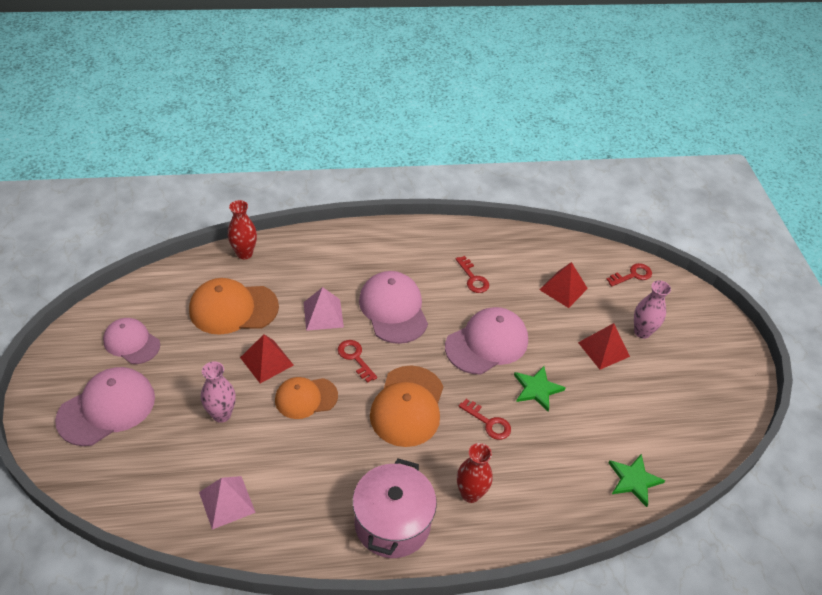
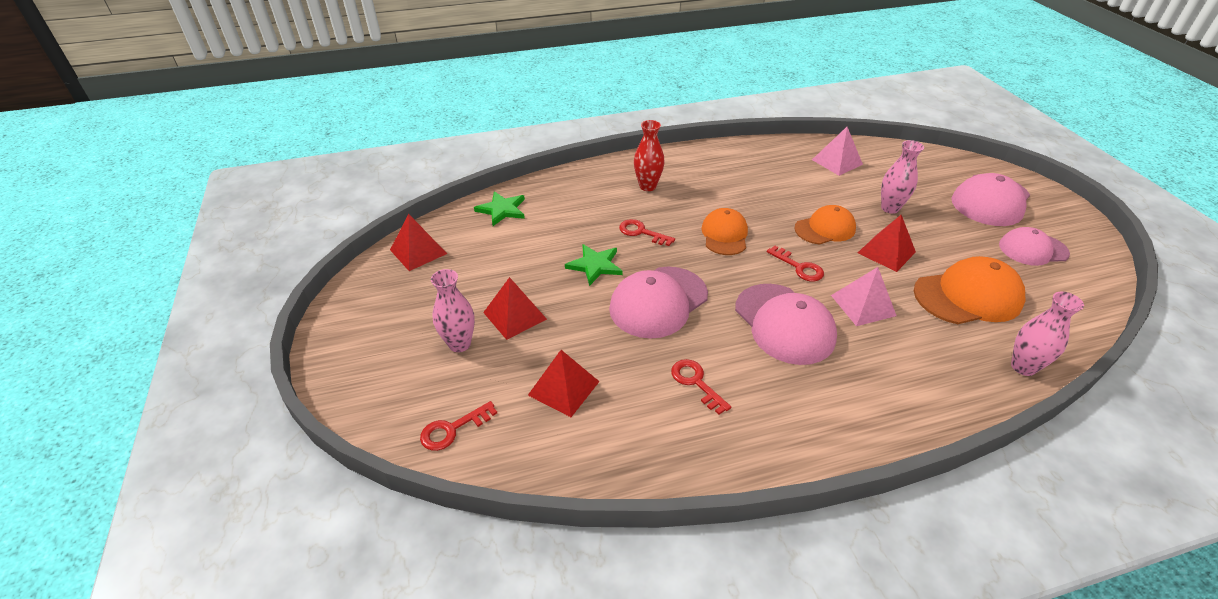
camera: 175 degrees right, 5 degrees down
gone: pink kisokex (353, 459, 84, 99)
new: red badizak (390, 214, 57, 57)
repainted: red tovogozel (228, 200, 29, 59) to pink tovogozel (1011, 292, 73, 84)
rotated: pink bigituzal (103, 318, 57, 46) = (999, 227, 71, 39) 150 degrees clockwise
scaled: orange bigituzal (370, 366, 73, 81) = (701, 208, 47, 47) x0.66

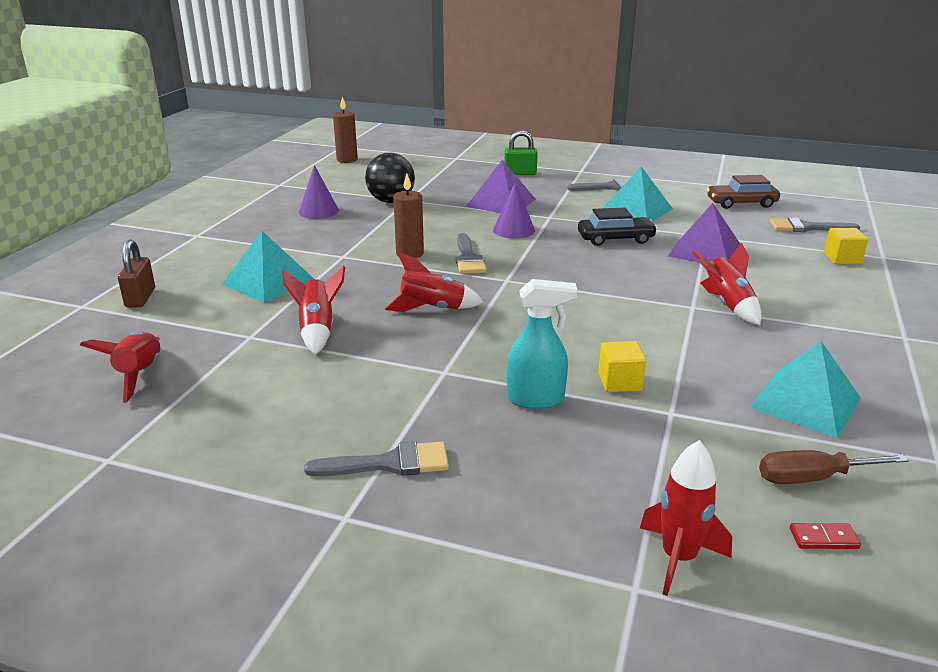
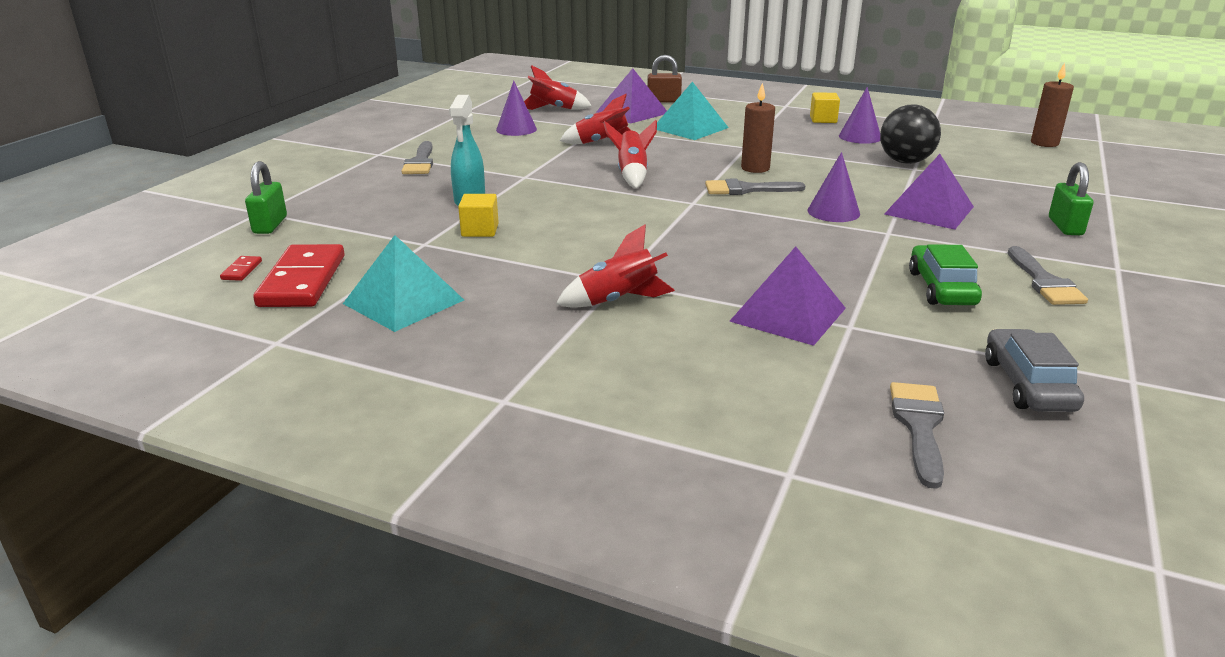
camera: 95 degrees right, 0 degrees up
gone: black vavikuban (578, 207, 80, 39)
new: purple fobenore (496, 81, 41, 55); purple badizak (596, 68, 71, 56)
shifted: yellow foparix (824, 228, 44, 36) to (810, 92, 30, 31)
swapped: turquoise badizak (603, 167, 70, 54) to green vavikuban (909, 244, 73, 61); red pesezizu (640, 440, 92, 156) to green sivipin (245, 161, 42, 73); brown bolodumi (759, 450, 150, 34) to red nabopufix (253, 244, 92, 63)
repainted: brown vavikuban (707, 175, 73, 34) to grey vavikuban (985, 329, 99, 83)

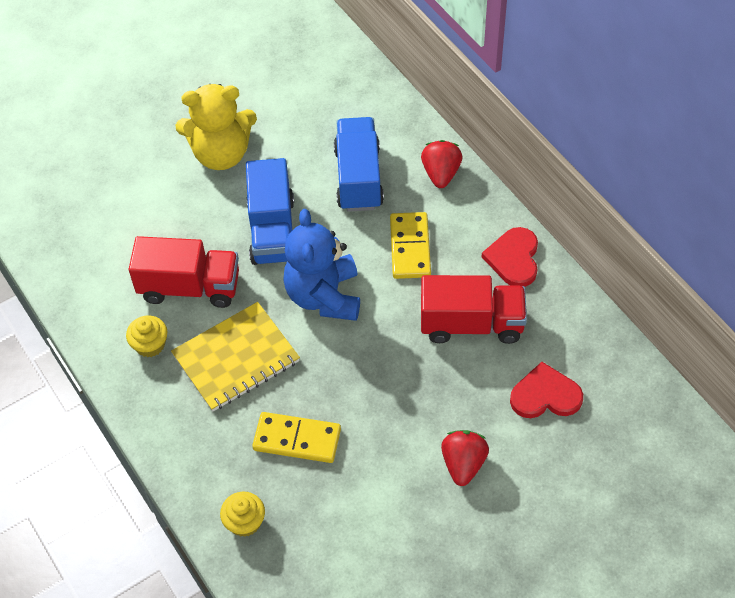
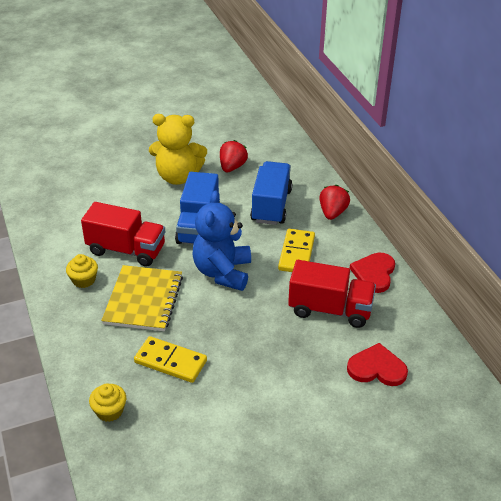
camera: 10 degrees right, 15 degrees down
shifted: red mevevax (441, 430, 48, 56) to (220, 140, 28, 32)
rotated: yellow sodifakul (171, 302, 129, 109) = (101, 265, 82, 66) 60 degrees counterclockwise

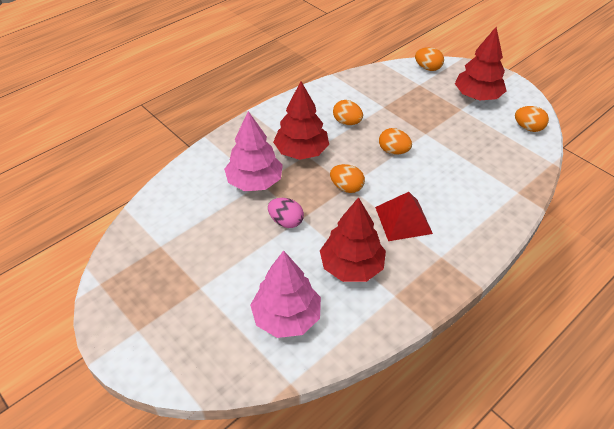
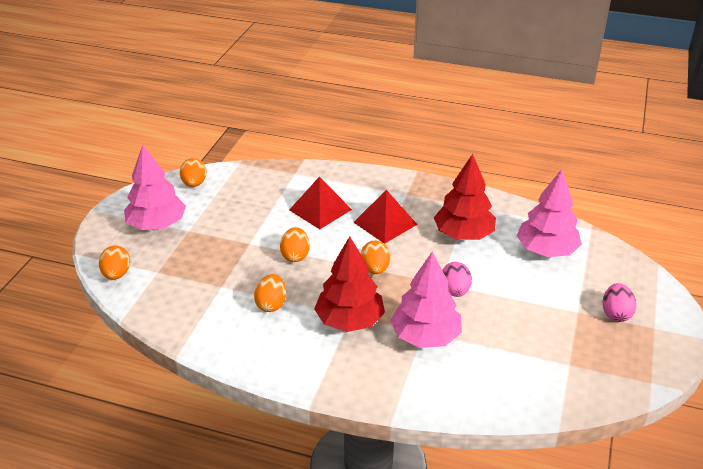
camera: 120 degrees left, 10 degrees down
new: red badizak (289, 176, 63, 53); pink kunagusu (603, 283, 33, 39)
repainted: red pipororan (455, 27, 52, 74) to pink pipororan (124, 145, 62, 85)

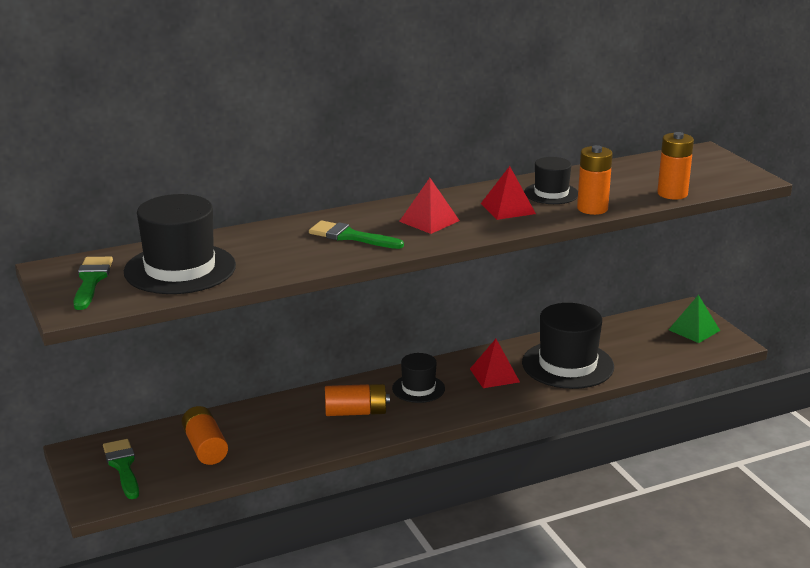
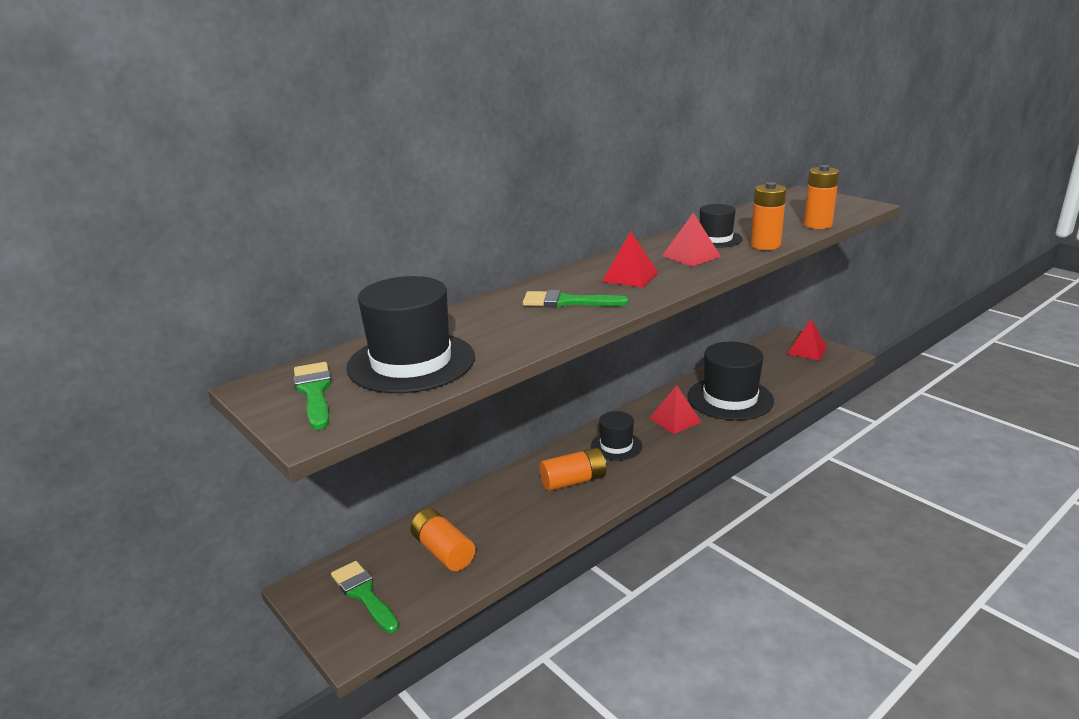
camera: 15 degrees left, 0 degrees up
repainted: green badizak (668, 295, 52, 48) to red badizak (787, 320, 40, 41)

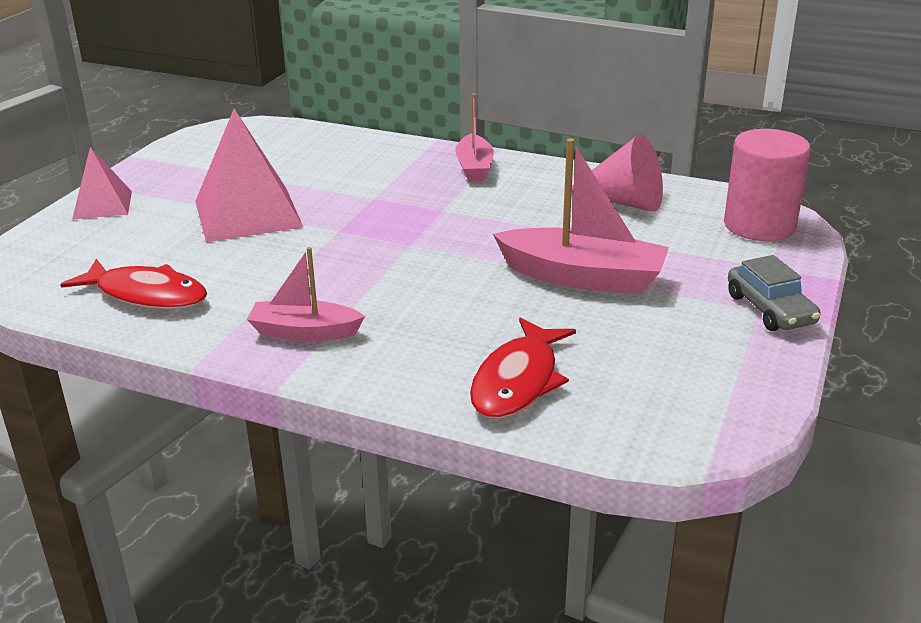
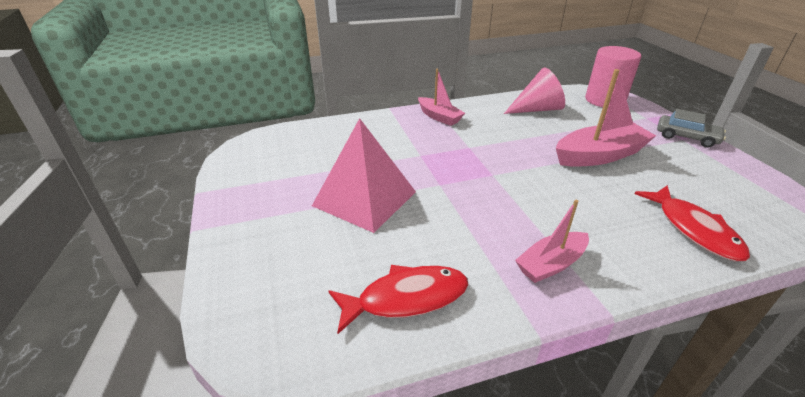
camera: 40 degrees left, 5 degrees up
gone: pink badizak (72, 147, 60, 73)

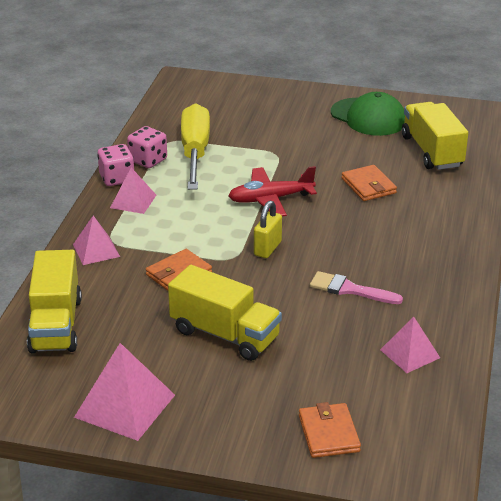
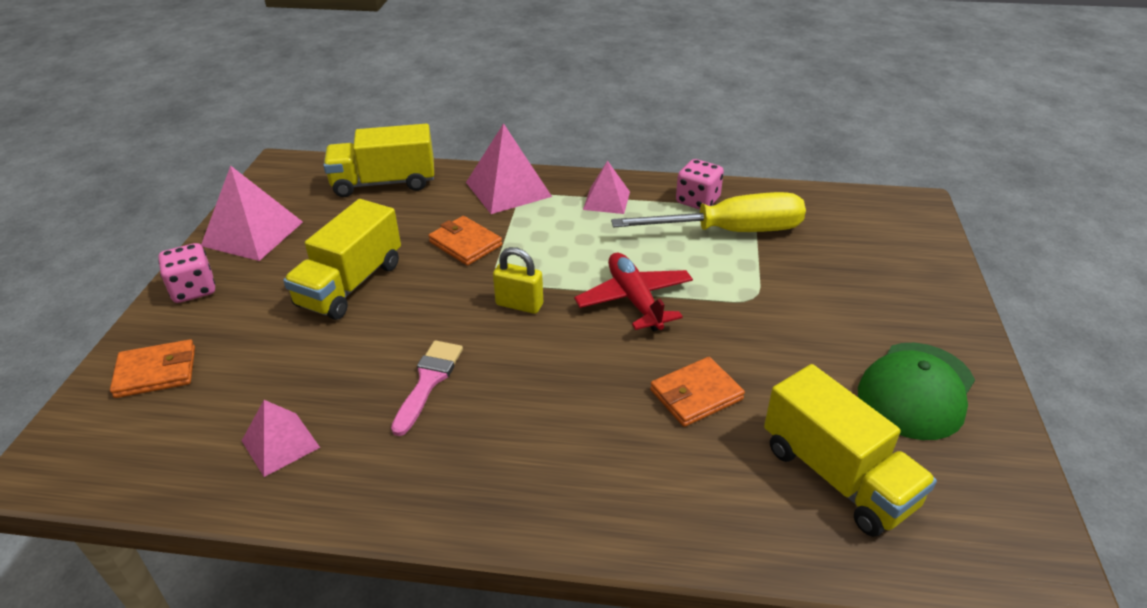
camera: 85 degrees right, 5 degrees up
shifted: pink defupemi (97, 144, 37, 42) to (158, 243, 57, 60)
rotated: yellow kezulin (402, 102, 66, 68) = (764, 364, 173, 173) 75 degrees clockwise
scaled: pink badizak (73, 216, 47, 49) = (466, 123, 86, 91) x1.63

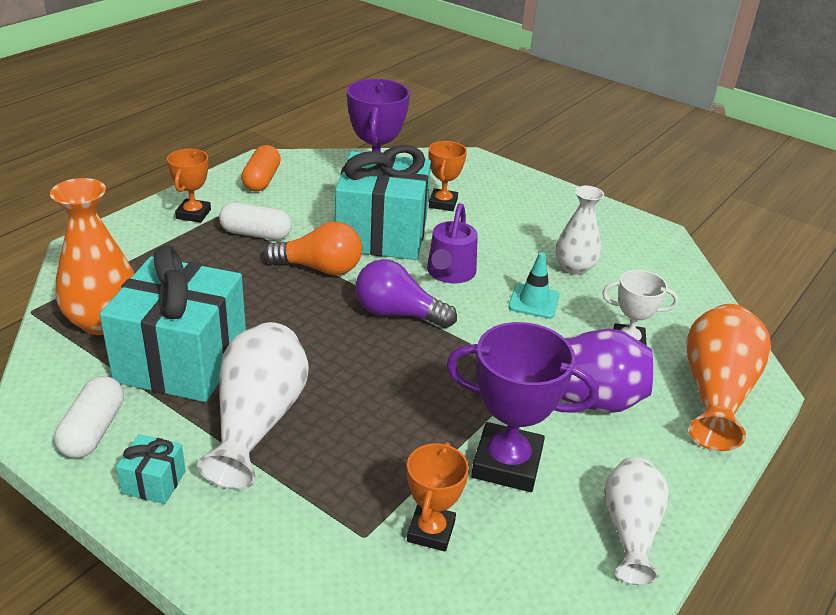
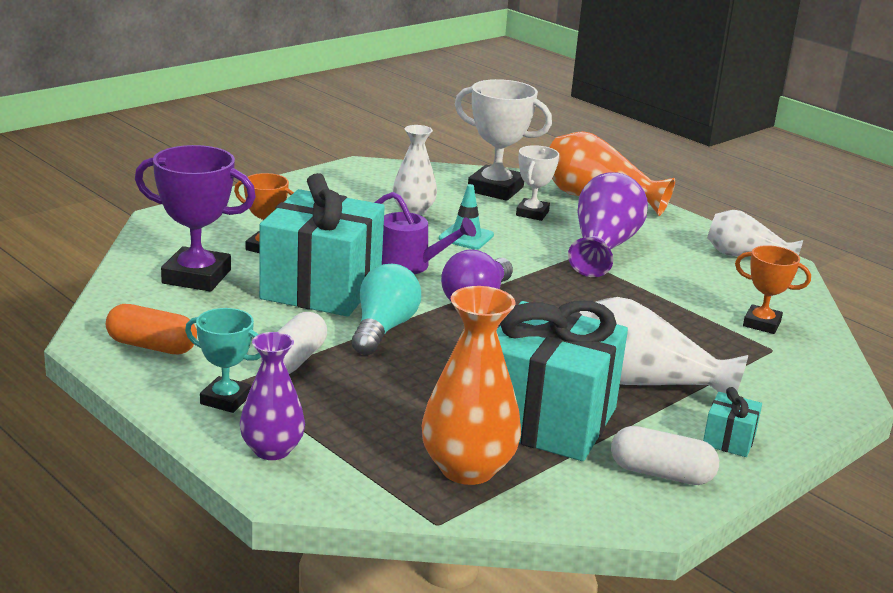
camera: 80 degrees left, 10 degrees down
gone: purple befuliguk (446, 322, 153, 170)
new: purple tovogozel (240, 332, 65, 128); white befuliguk (455, 79, 97, 122)
repainted: orange befuliguk (167, 149, 44, 74) to turquoise befuliguk (185, 308, 76, 105); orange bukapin (264, 222, 98, 53) to turquoise bukapin (352, 264, 69, 91)

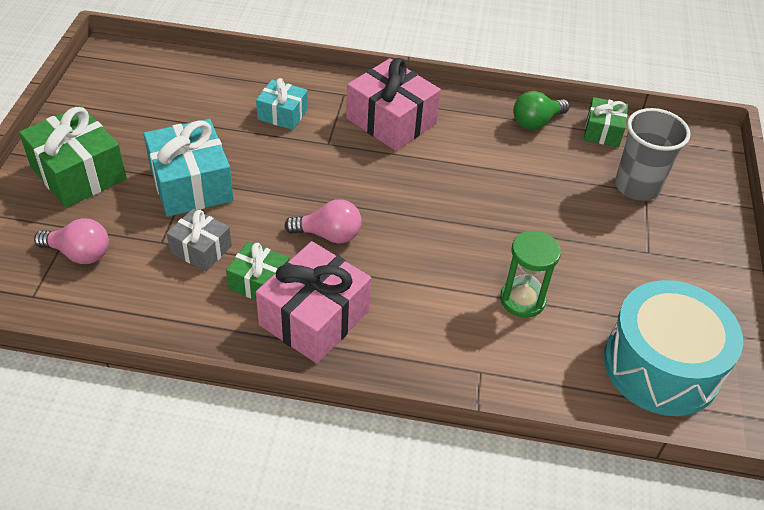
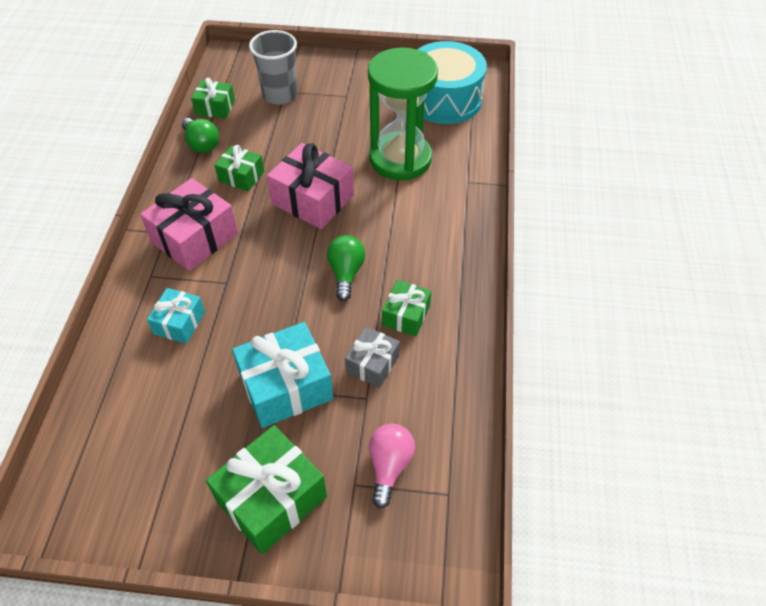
camera: 90 degrees left, 5 degrees up
new: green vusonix (215, 145, 49, 46)
shifted: pink vusonix (256, 241, 115, 122) to (267, 143, 87, 86)
repainted: pink bukapin (284, 199, 78, 45) to green bukapin (327, 235, 38, 66)
scaled: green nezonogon (500, 231, 61, 87) = (368, 47, 70, 133) x1.87

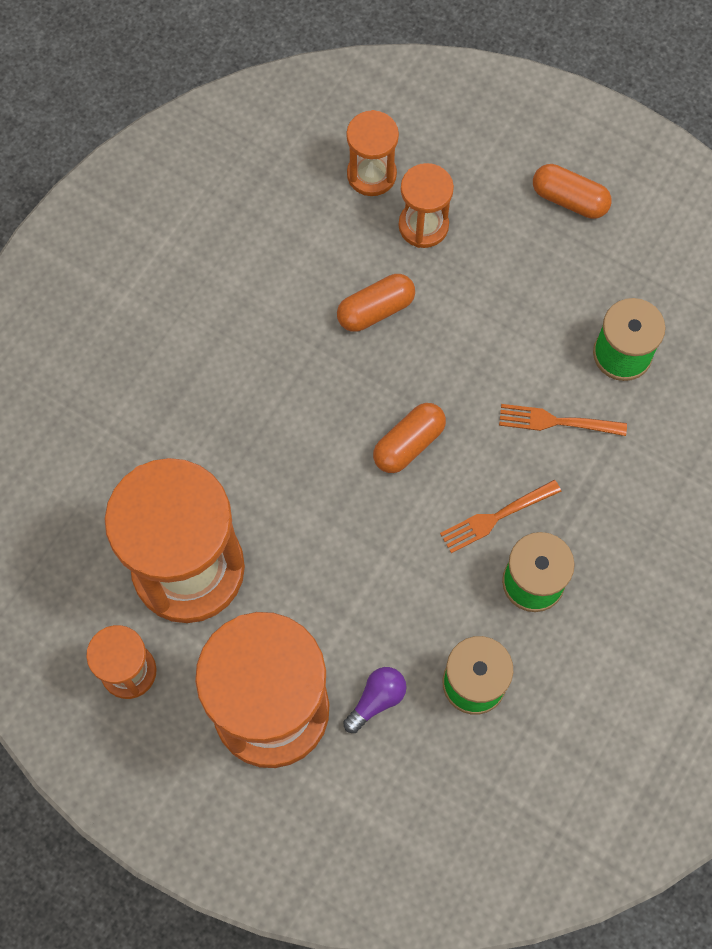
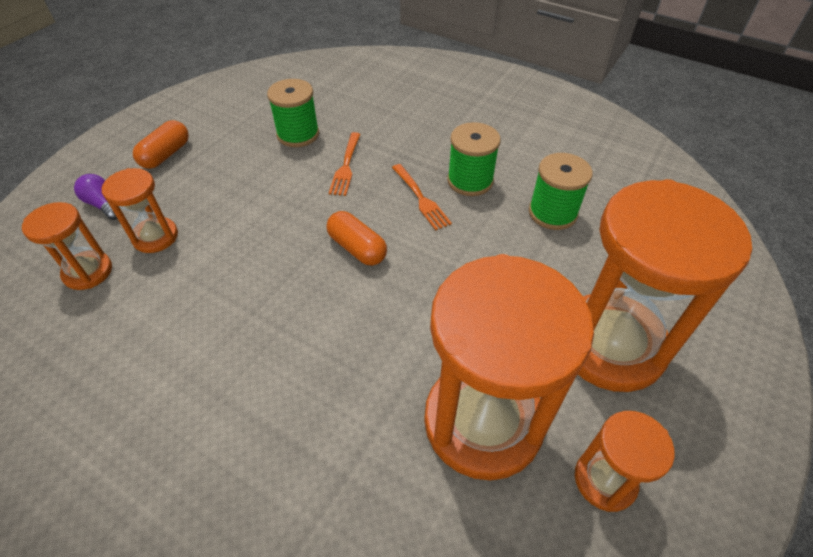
camera: 90 degrees left, 20 degrees down
gone: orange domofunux (337, 274, 78, 58)
shifted: purple bukapin (343, 667, 64, 66) to (74, 174, 44, 46)

